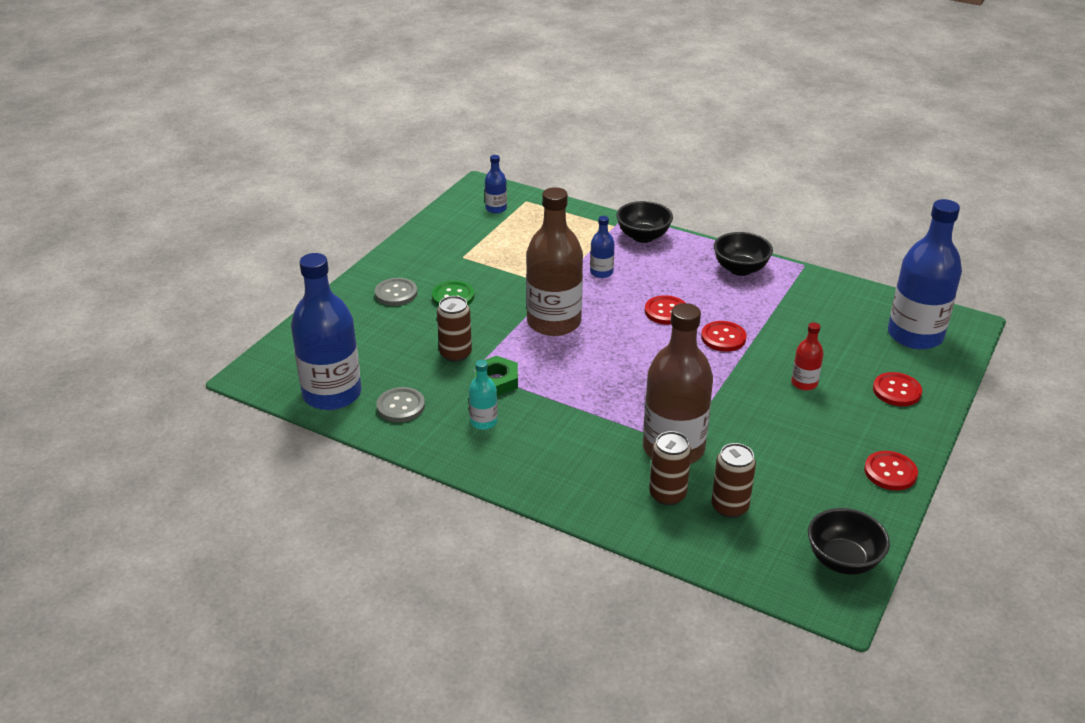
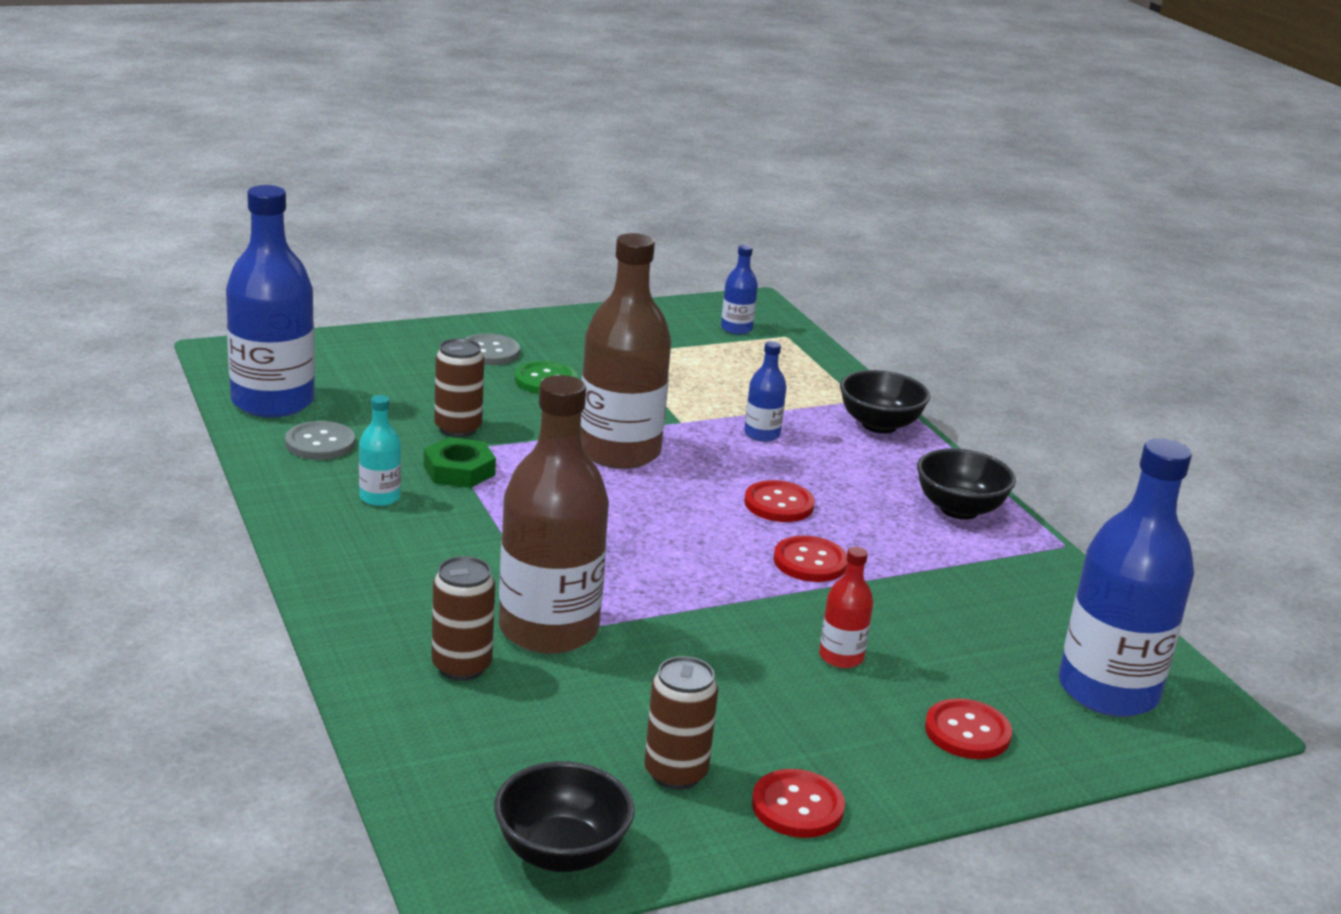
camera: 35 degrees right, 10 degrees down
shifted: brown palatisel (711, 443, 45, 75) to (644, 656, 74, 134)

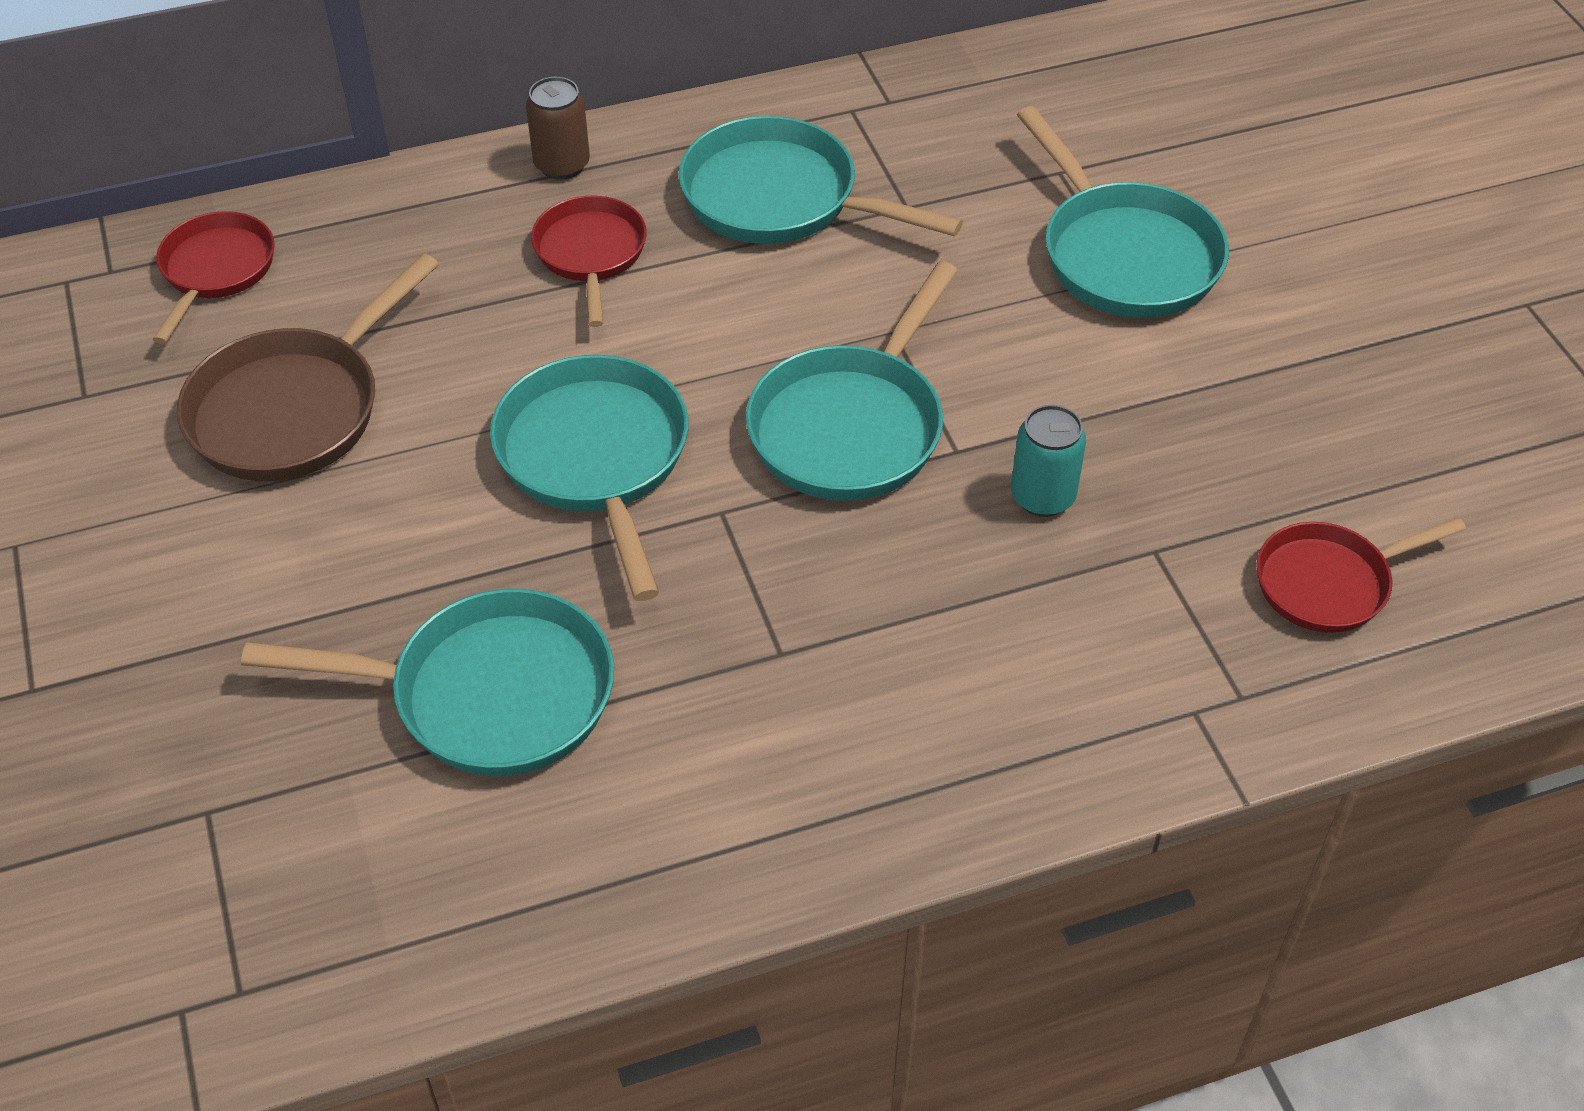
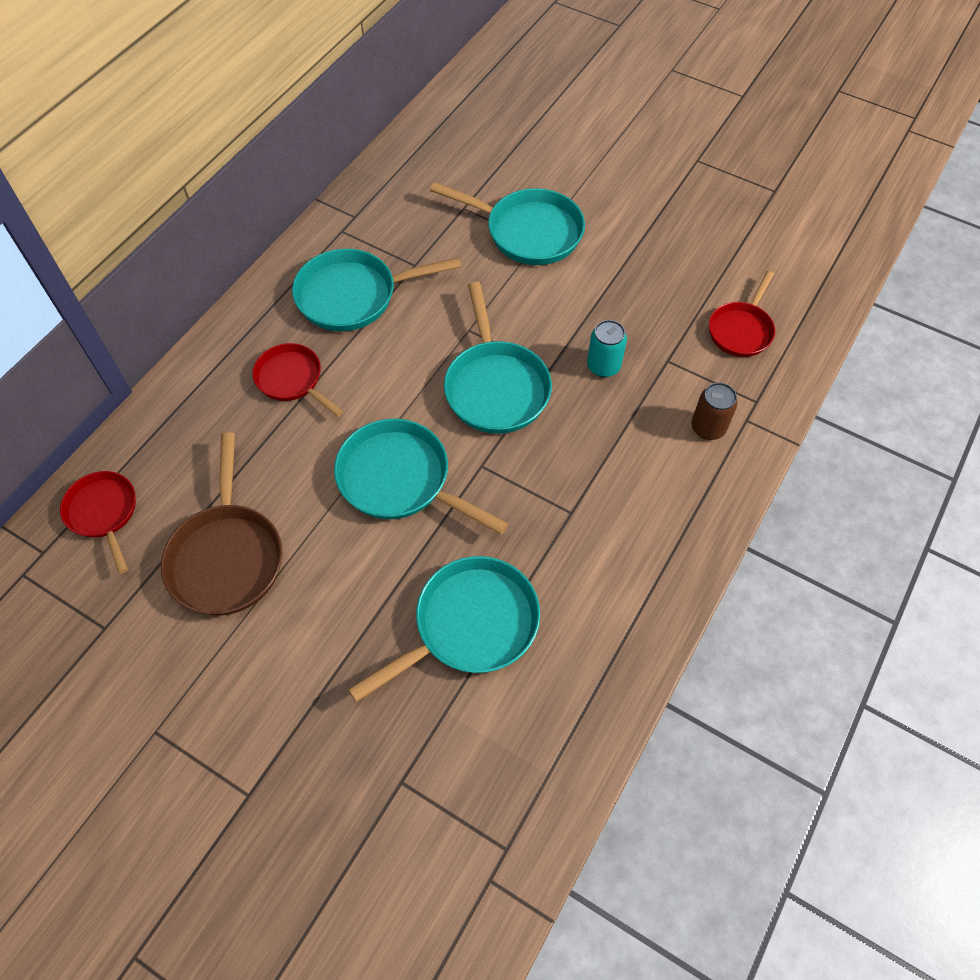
camera: 40 degrees left, 10 degrees up
shifted: brown palatisel (526, 77, 64, 103) to (691, 382, 47, 58)

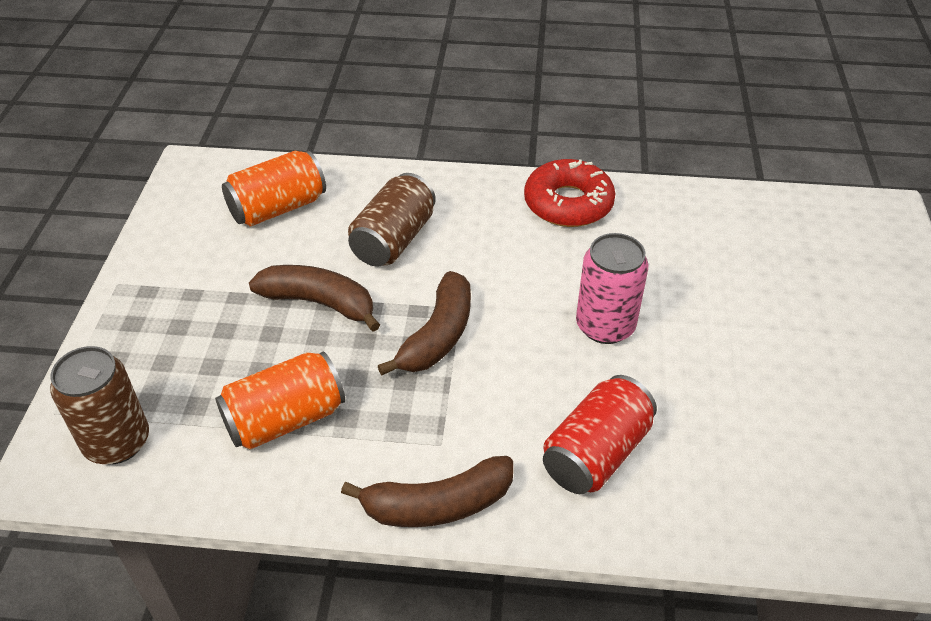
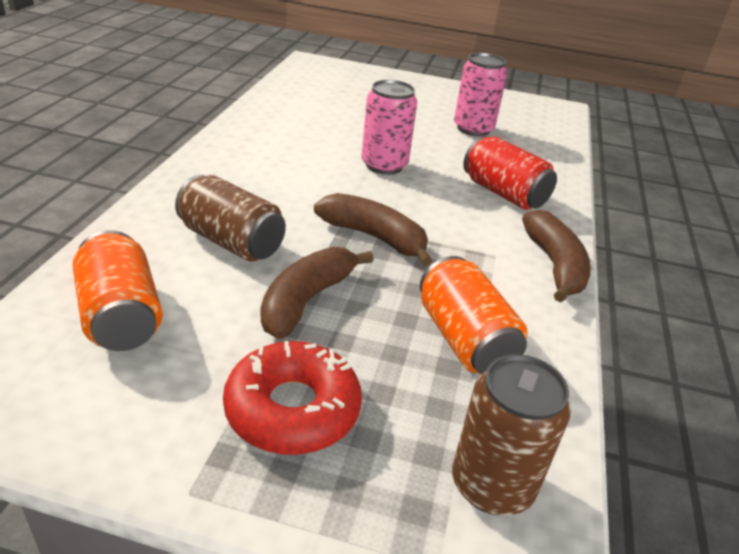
camera: 85 degrees left, 10 degrees down
new: pink palatisel (454, 53, 53, 83)
shifted: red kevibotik (524, 159, 91, 68) to (223, 341, 139, 114)

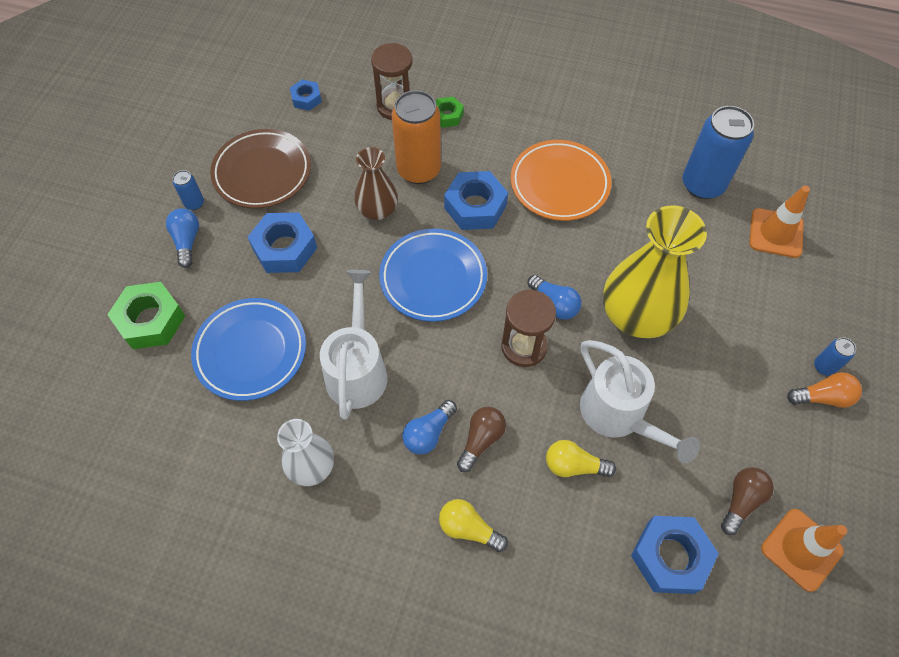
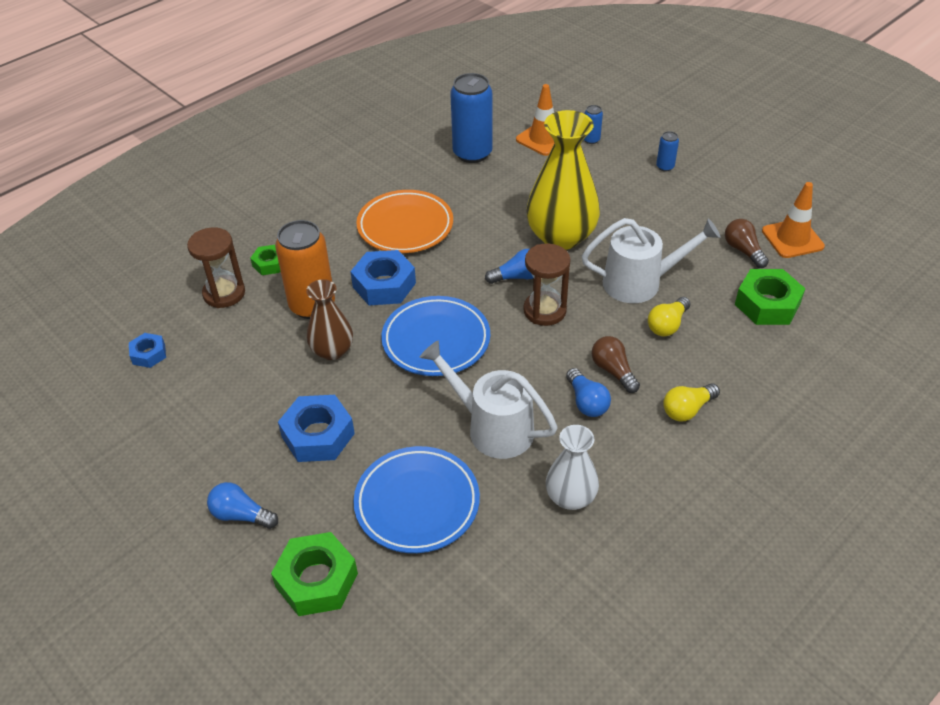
camera: 60 degrees left, 15 degrees down
gone: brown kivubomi (210, 129, 101, 80); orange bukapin (787, 372, 75, 36)
shifted: blue palatisel (173, 170, 31, 40) to (584, 105, 19, 39)
repainted: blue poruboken (631, 516, 88, 78) to green poruboken (735, 269, 71, 56)

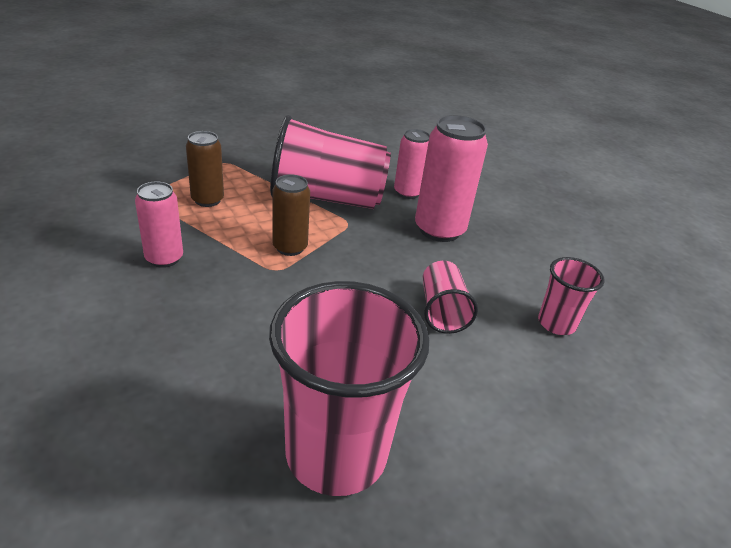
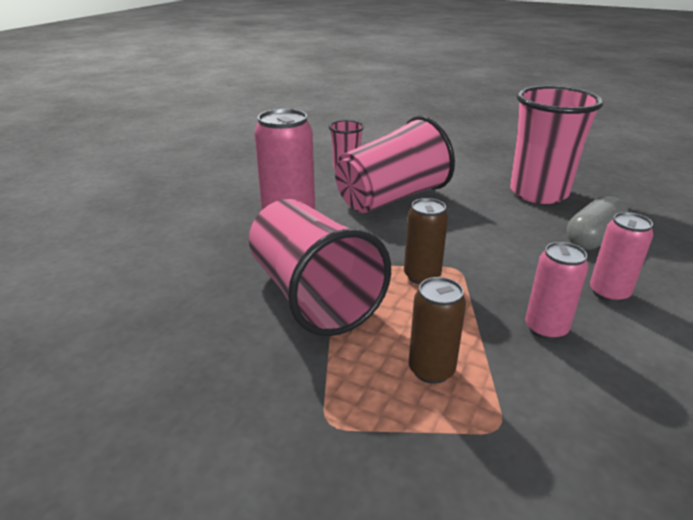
camera: 120 degrees left, 5 degrees down
new: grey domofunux (567, 195, 61, 55)
shifted: pink palatisel (394, 129, 36, 70) to (590, 212, 63, 91)
scaled: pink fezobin (423, 261, 55, 73) = (335, 116, 120, 97) x1.98

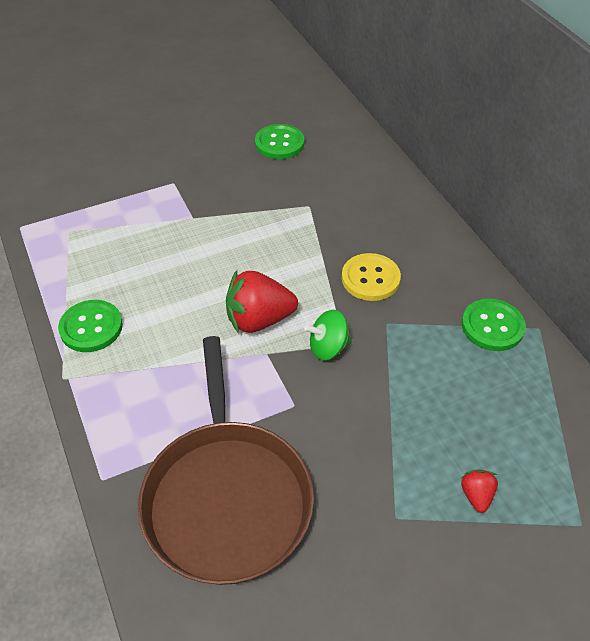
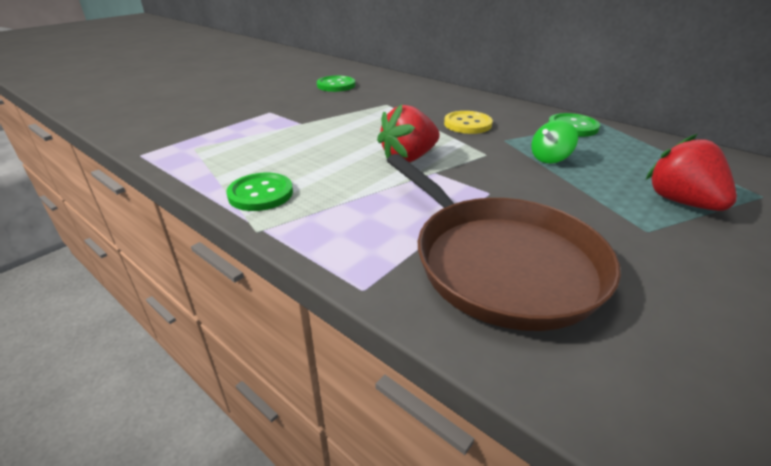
camera: 25 degrees left, 15 degrees down
shifted: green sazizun (304, 310, 48, 51) to (531, 120, 47, 43)
scaled: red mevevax (461, 469, 37, 44) = (646, 134, 91, 77) x2.05

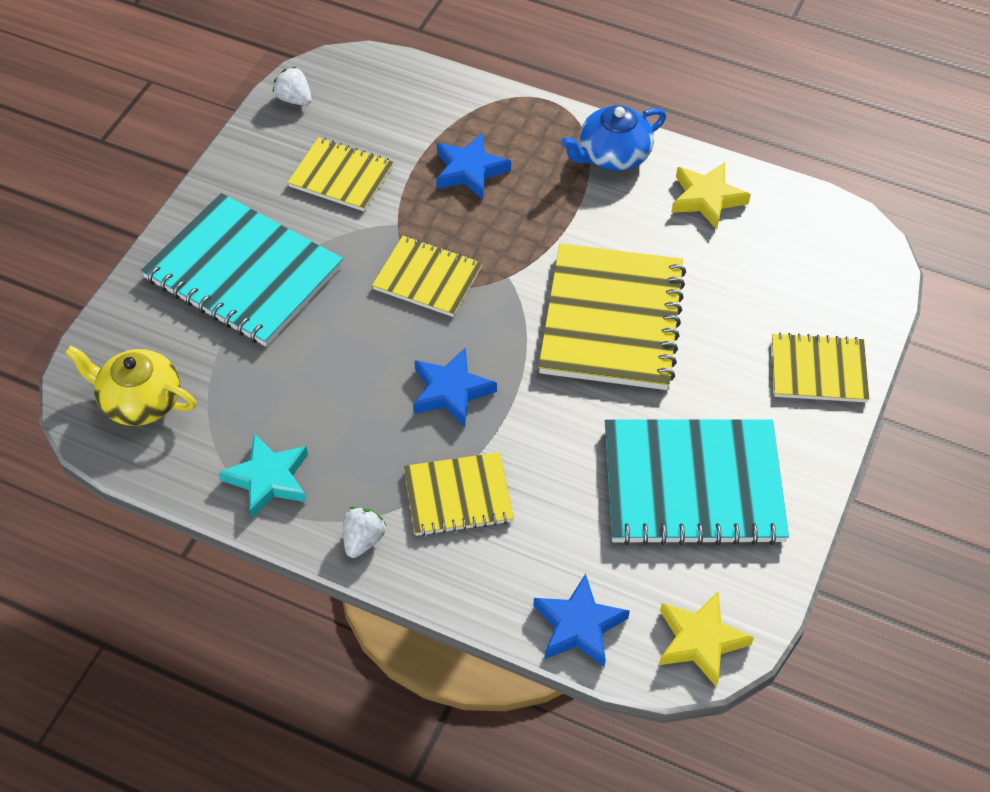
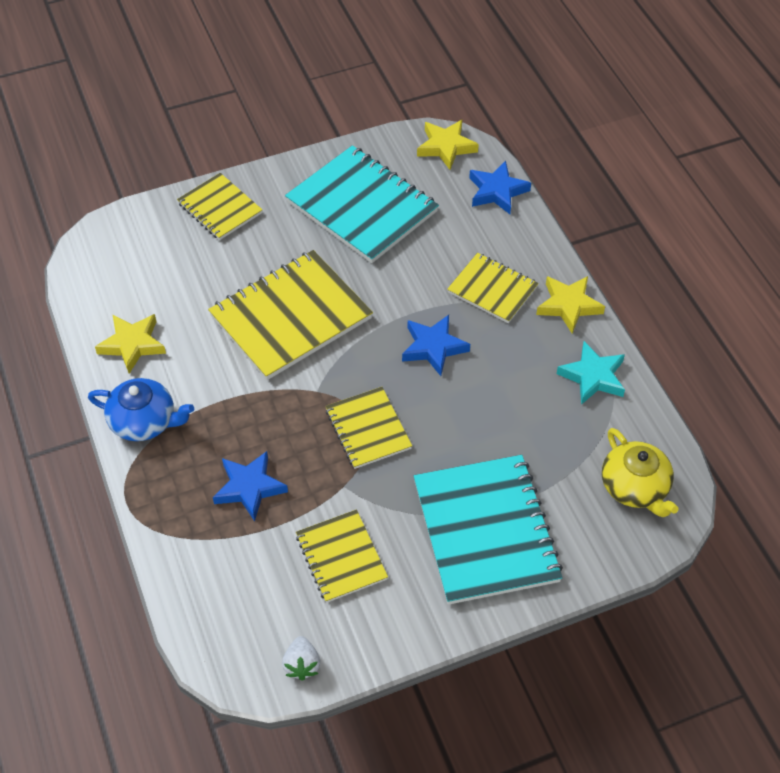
camera: 135 degrees left, 0 degrees up
swapped: white mevevax (343, 507, 43, 51) to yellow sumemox (536, 276, 69, 57)

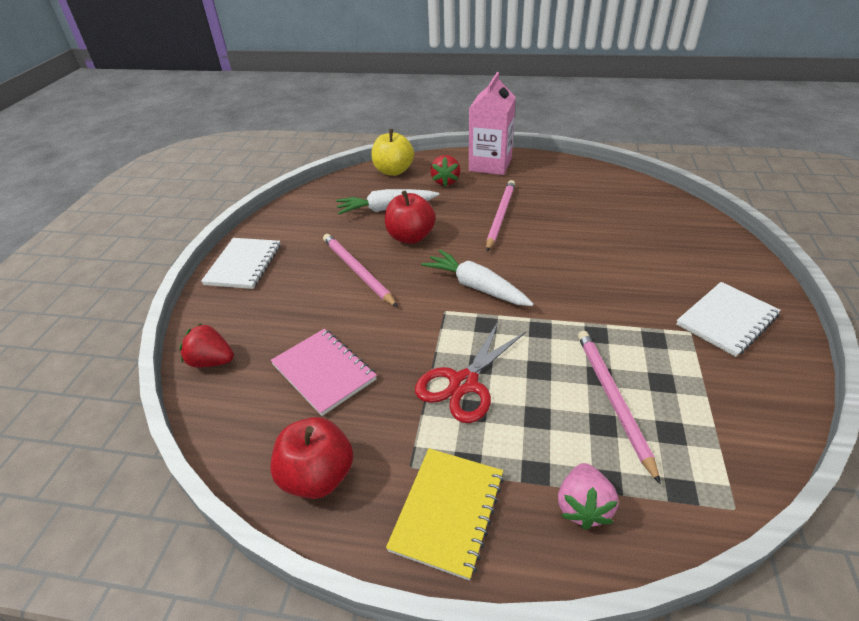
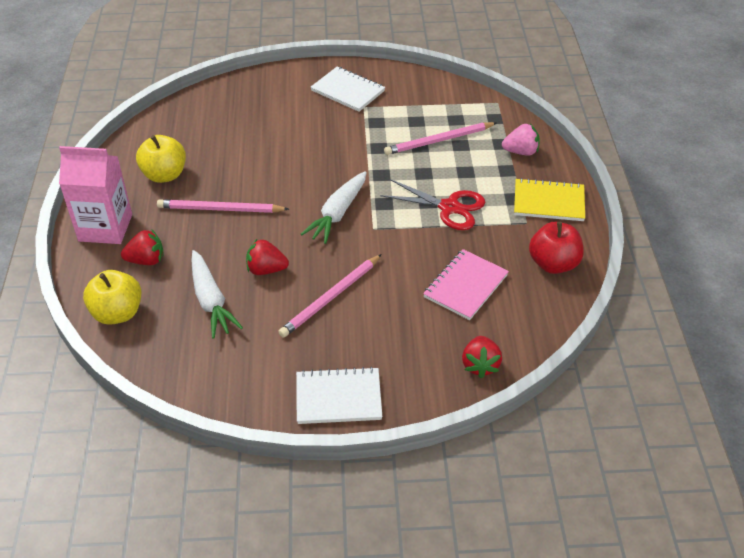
camera: 105 degrees left, 5 degrees up
new: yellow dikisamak (136, 135, 50, 48)
swapped: red dikisamak (385, 190, 51, 54) to red mevevax (246, 239, 43, 36)

